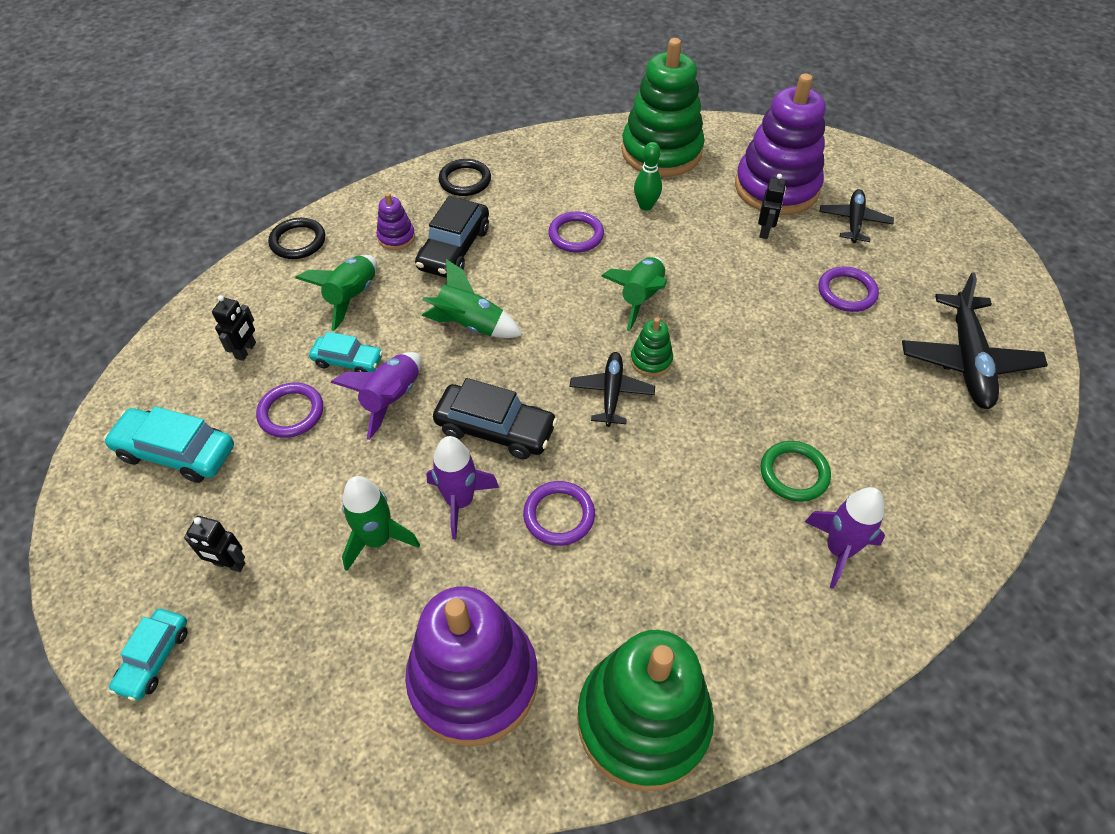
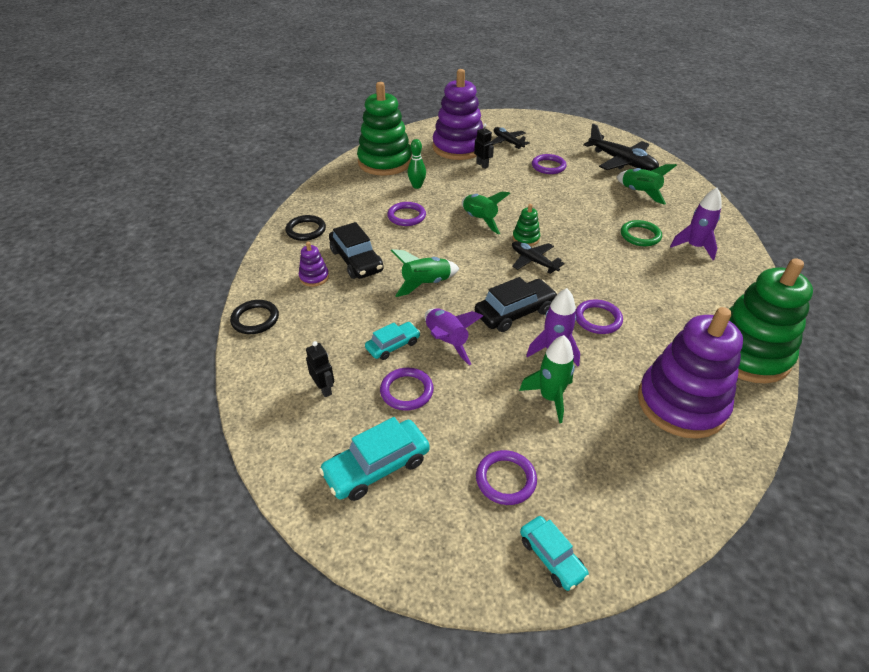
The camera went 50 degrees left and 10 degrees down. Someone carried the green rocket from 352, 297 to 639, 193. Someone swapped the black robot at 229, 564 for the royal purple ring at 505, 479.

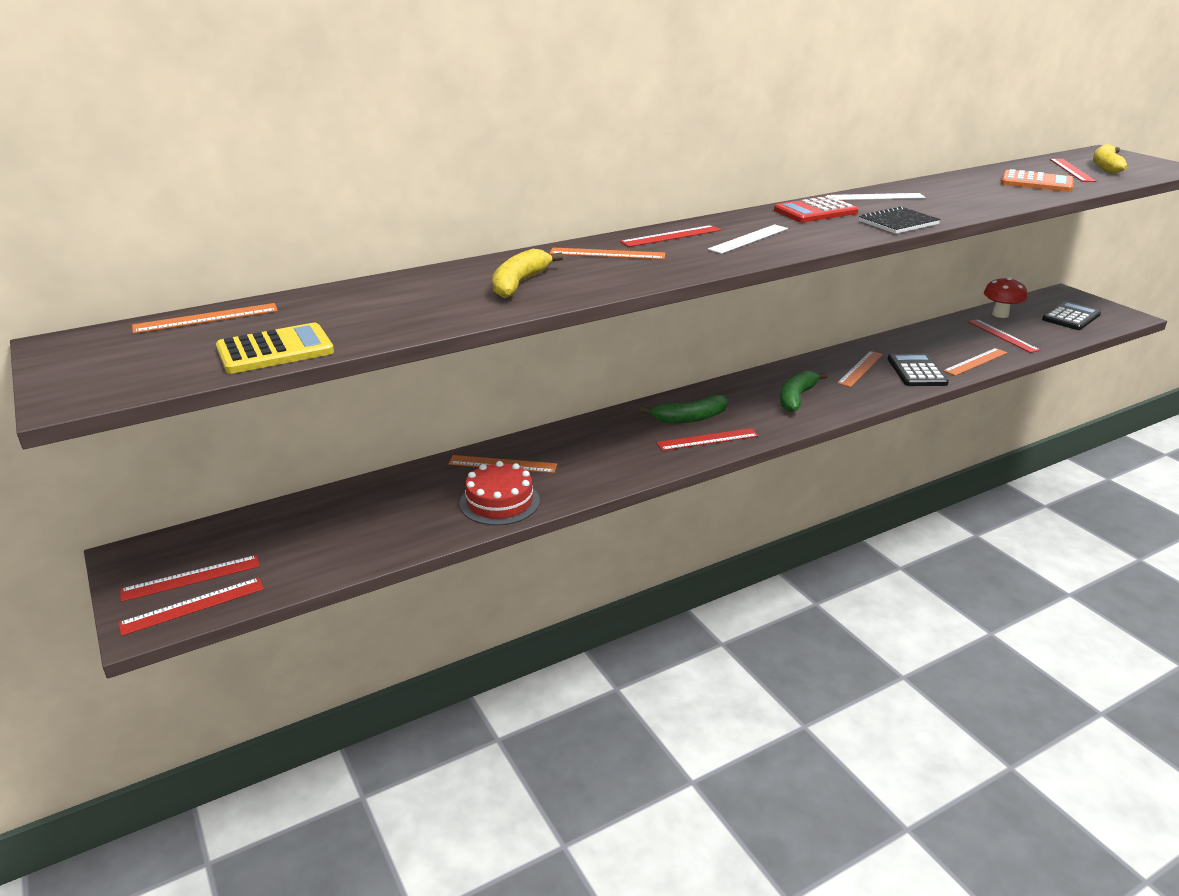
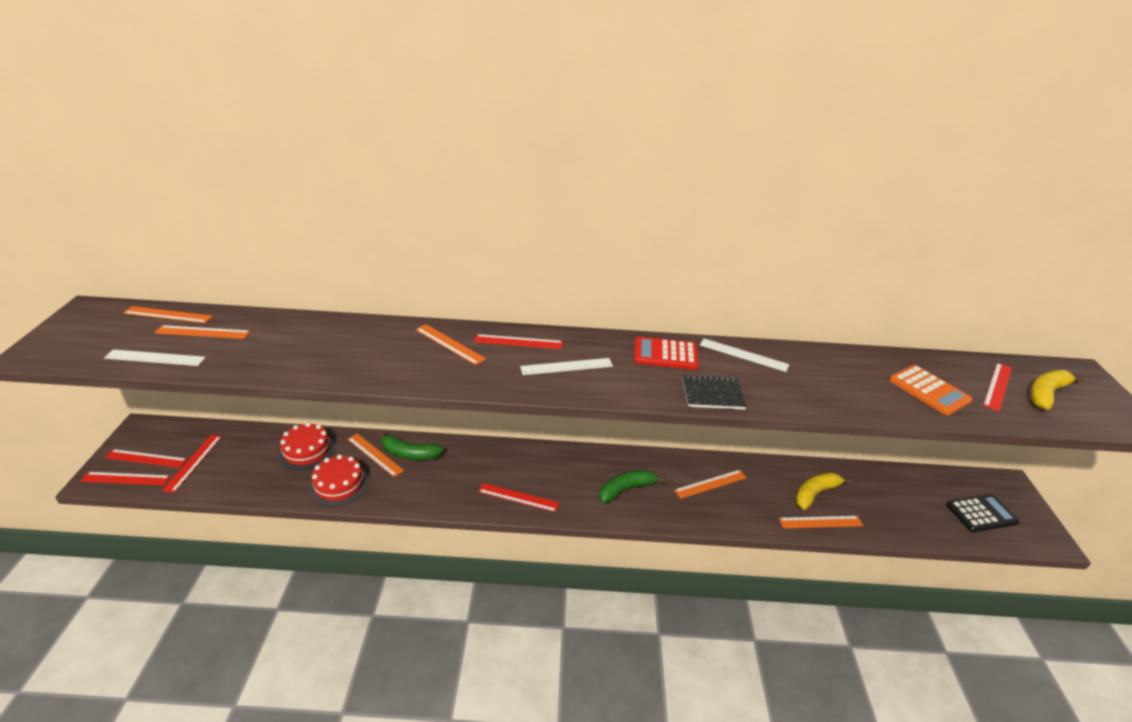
The camera went 30 degrees right and 5 degrees up. Someone carried the golden banana from 519, 284 to 815, 493. Someone took away the crimson mushroom at 1000, 314. Someone carried the crimson ruler from 1002, 335 to 193, 462. Someone swapped the golden adding machine at 275, 350 for the pure white ruler at 155, 358. Someone took away the black adding machine at 916, 371. Someone carried the green banana from 690, 418 to 409, 453. Someone put down the orange ruler at 203, 332. Someone put down the crimson cake at 307, 451.

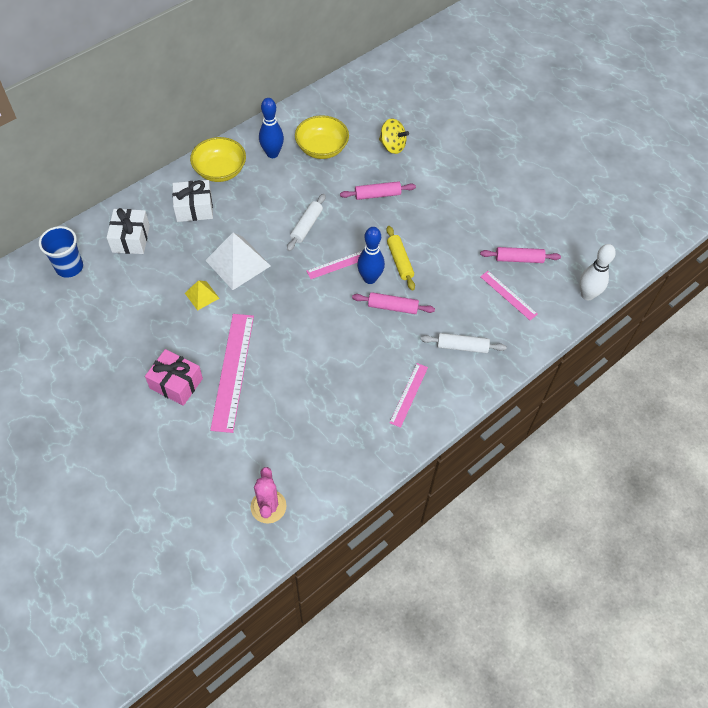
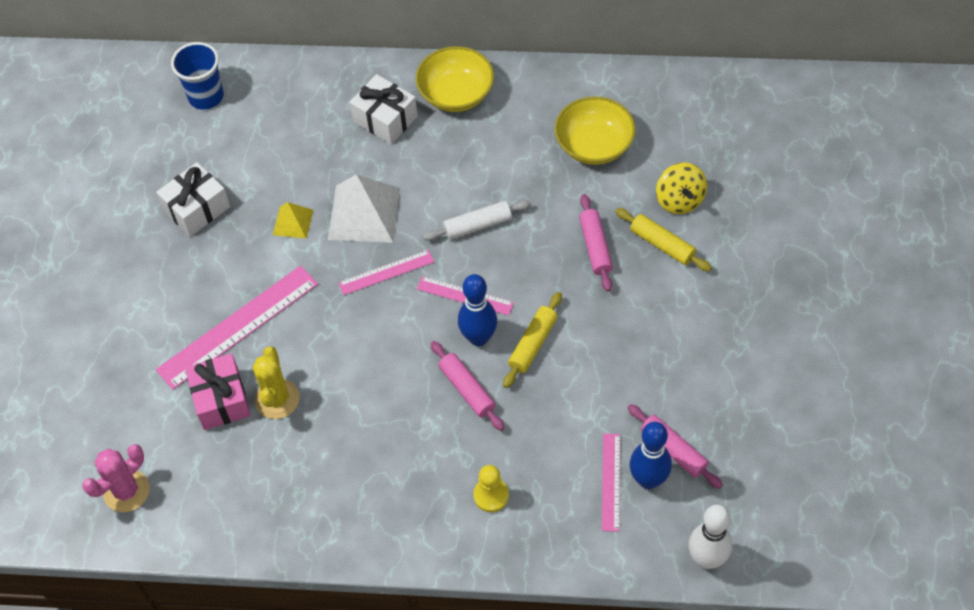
The camera went 50 degrees right and 0 degrees up. Someone carried the royal blue tenpin from 272, 154 to 648, 480. Someone rotated the rosy pastry roller at 377, 195 by 45 degrees clockwise. Someone carried the pure white wrapped gift from 131, 239 to 197, 208. Someone swapped the pure white pastry roller at 462, 346 for the golden game pawn at 491, 495. Someone carried the rosy wrapped gift from 176, 383 to 221, 400. Someone carried the rosy ruler from 408, 394 to 386, 272. Someone put down the golden pastry roller at 662, 244. Someone put down the golden prickly plant at 277, 399.

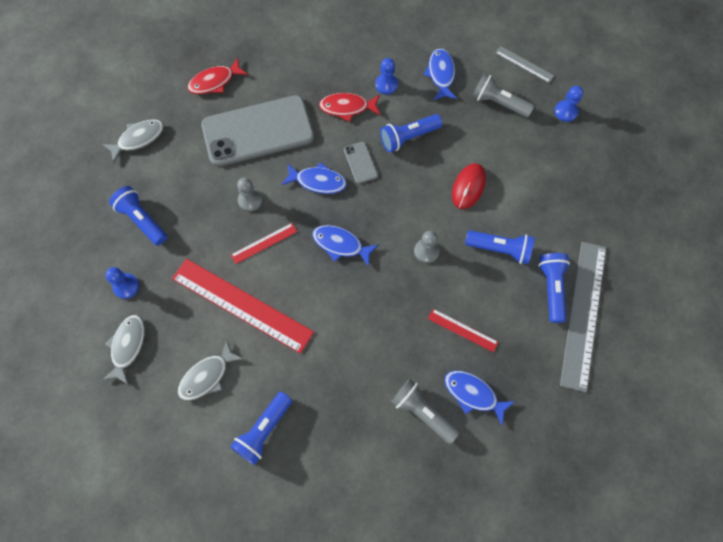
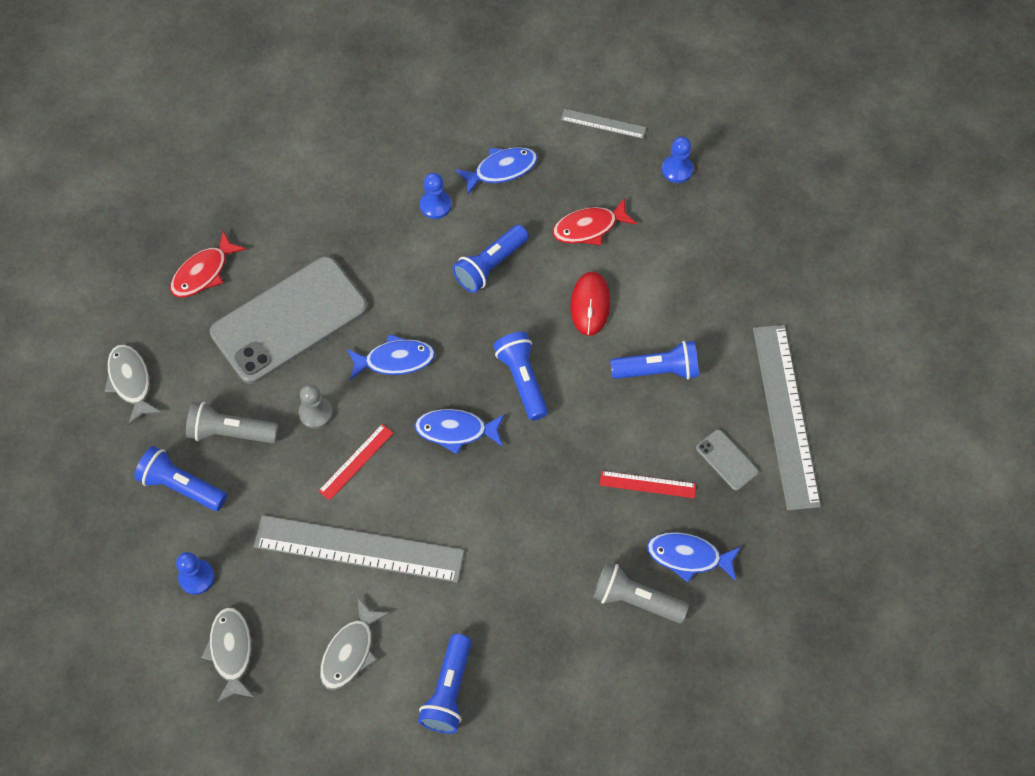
The camera went 20 degrees left and 5 degrees down. Someone rotated the royal blue fish at 441, 74 by 90 degrees clockwise. Someone carried the grey pocket torch from 498, 103 to 231, 432. Someone carried the crimson fish from 347, 108 to 589, 227. Someone rotated the grey fish at 138, 139 by 60 degrees counterclockwise. Someone carried the grey mobile phone from 360, 162 to 727, 460. Someone took away the grey game pawn at 426, 251. Someone carried the royal blue pocket torch from 551, 288 to 522, 380. Someone repainted the crimson ruler at 242, 305, which became the grey ruler at 359, 549.

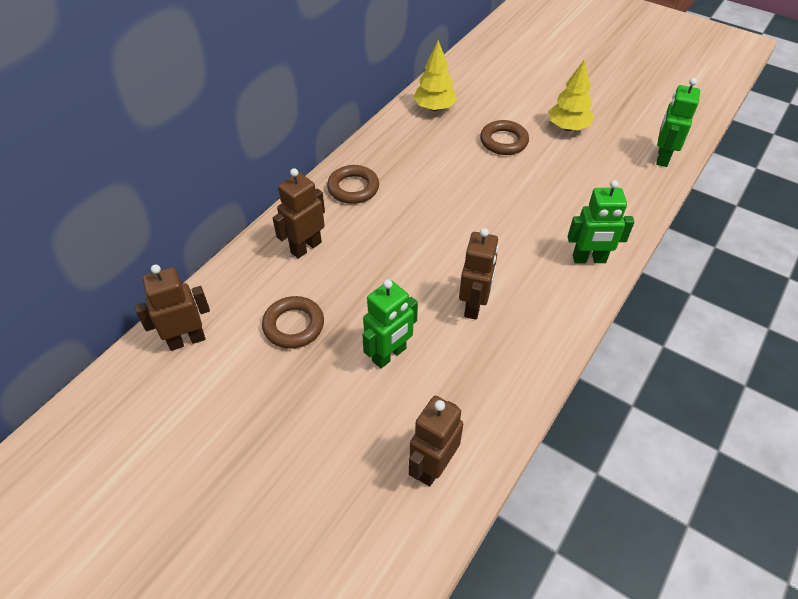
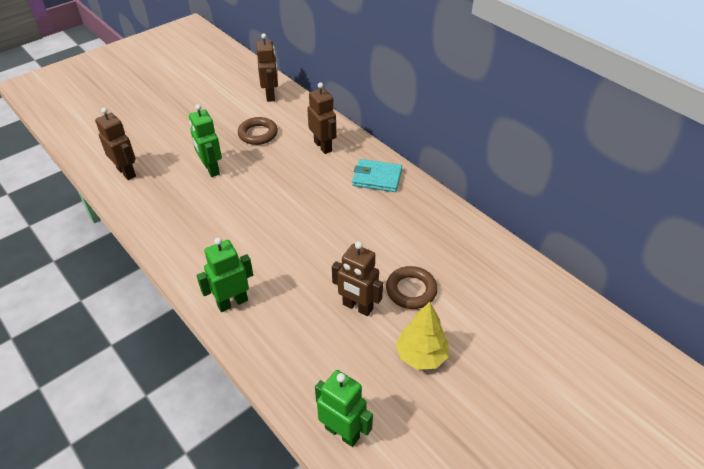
The camera went 105 degrees right and 5 degrees down. Someone took away the golden toy tree at 434, 108. Someone swapped the dark brown ring at 353, 188 for the teal card wallet at 377, 178. Someone rotated the green robot at 589, 259 by 45 degrees clockwise. Someone carried the dark brown robot from 474, 306 to 357, 307.

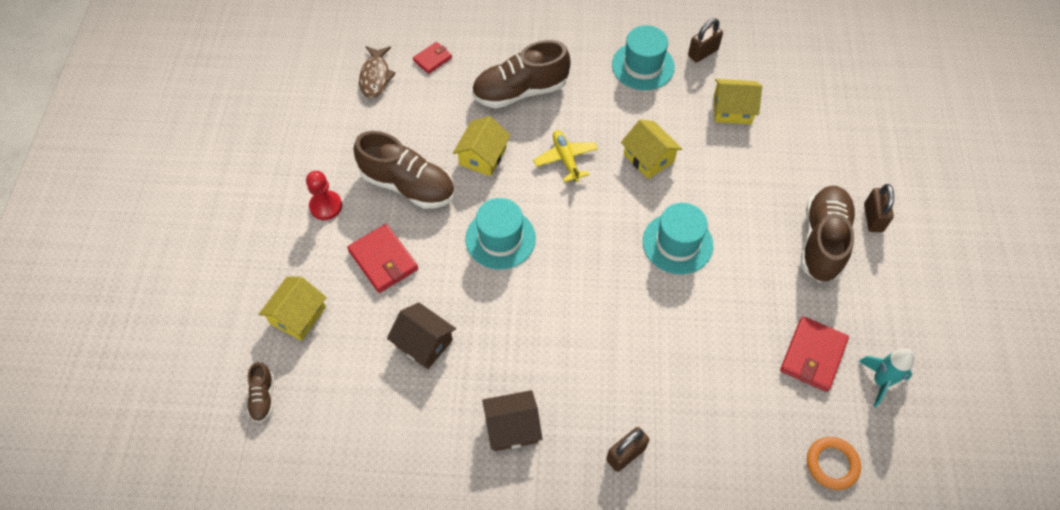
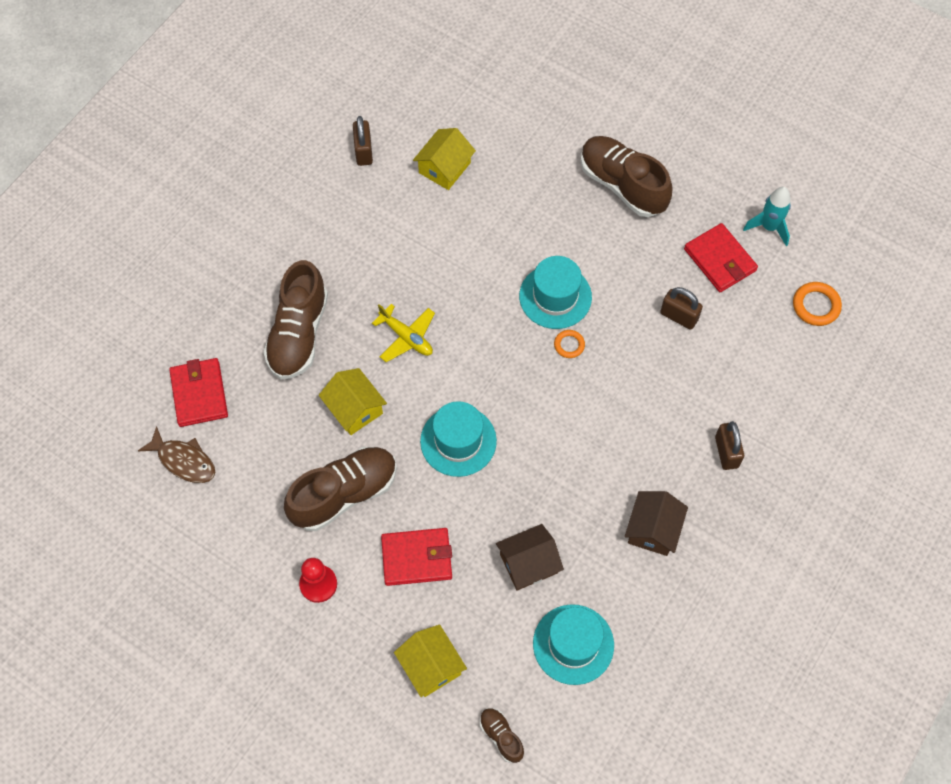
The camera went 60 degrees left and 5 degrees up. Someone carried the teal top hat from 643, 66 to 573, 644. Someone scaled the crimson card wallet at 432, 59 by 1.67. Someone took away the golden house at 648, 158. Someone rotated the golden toy plane at 566, 159 by 150 degrees counterclockwise. Someone carried the dark brown small lock from 873, 218 to 679, 316. Someone rotated the dark brown shoe at 263, 397 by 150 degrees counterclockwise. Someone put down the orange ring at 569, 345.

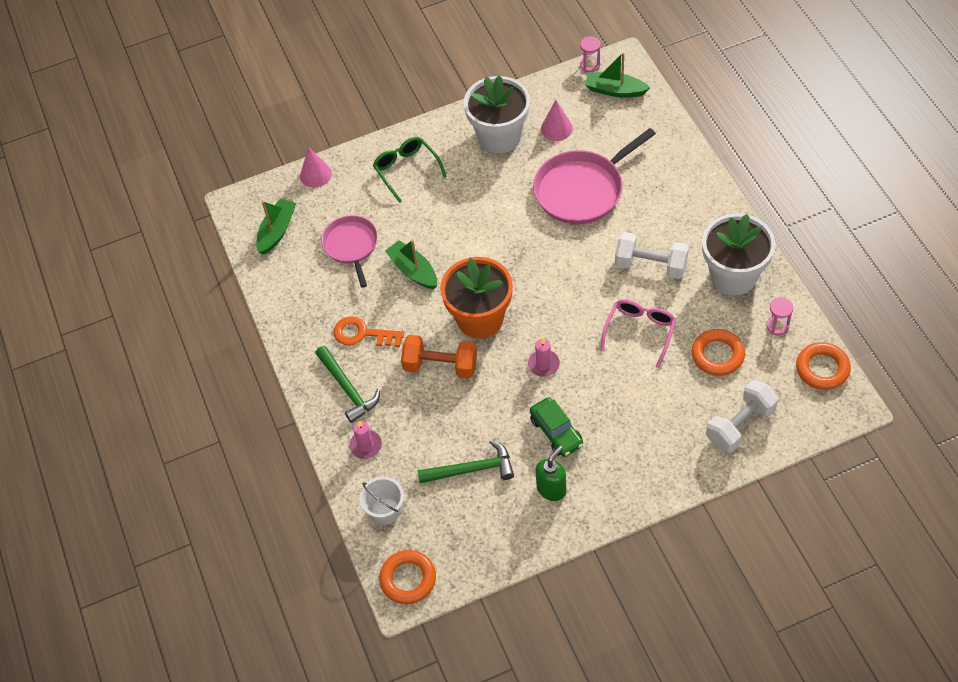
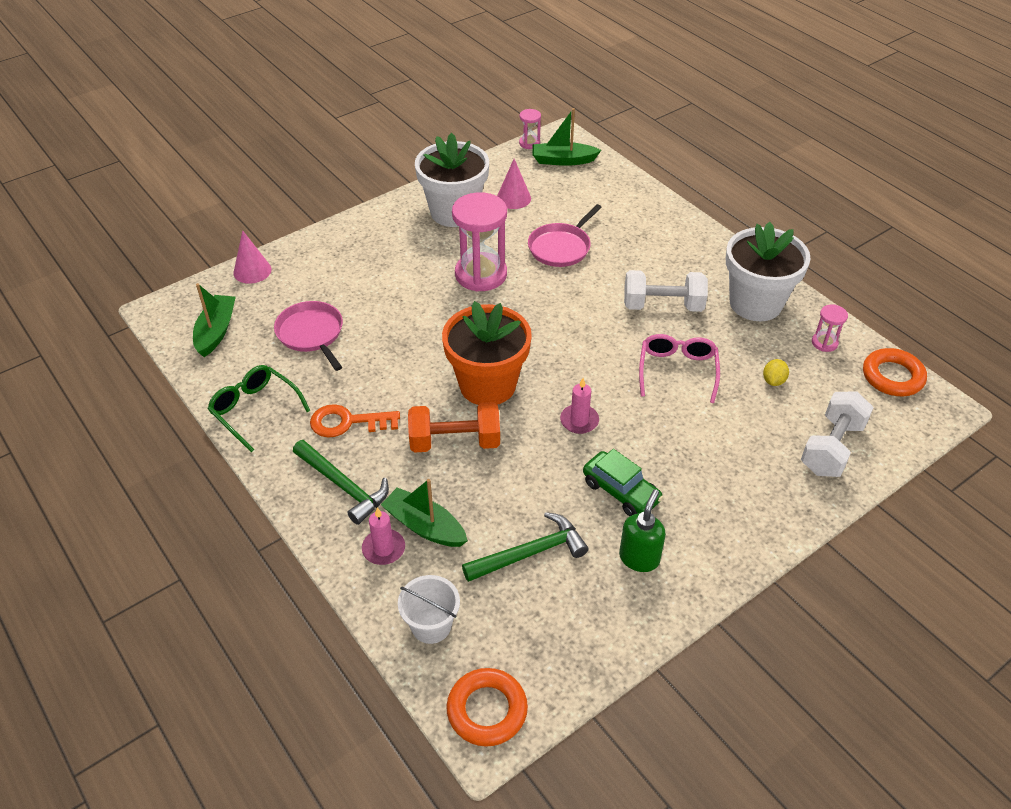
The camera went 20 degrees left and 10 degrees down. Someone scaled the rosy pan at 582, 190 by 0.63. Someone carried the green eyeglasses from 406, 170 to 255, 410. Someone carried the green toy boat from 413, 271 to 424, 526. Someone swapped the orange ring at 717, 355 for the golden citrus fruit at 773, 381. Someone put down the rosy sandglass at 481, 274.

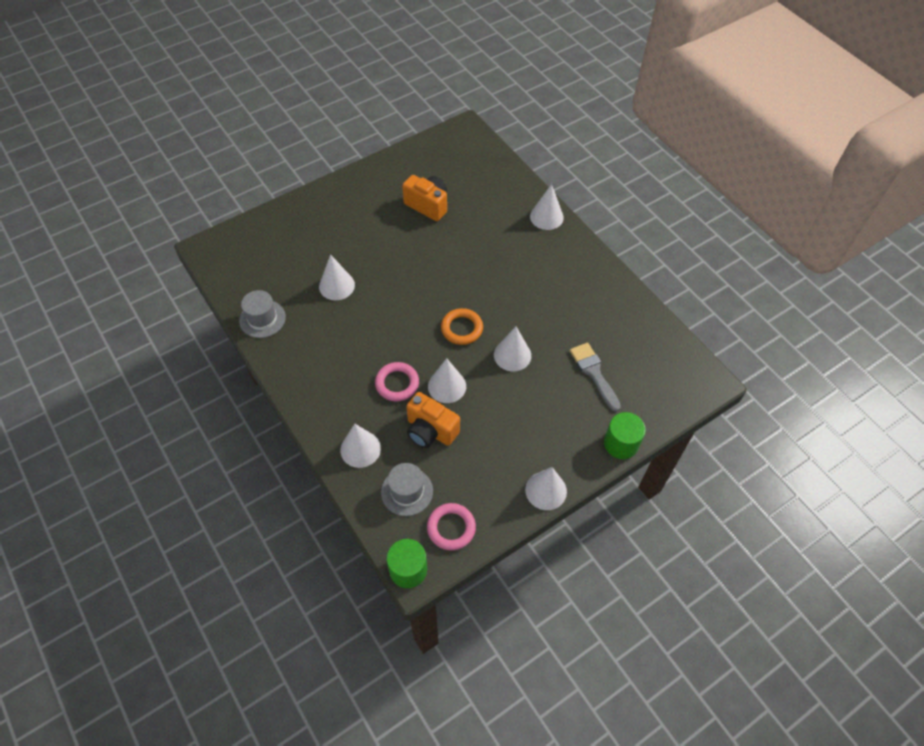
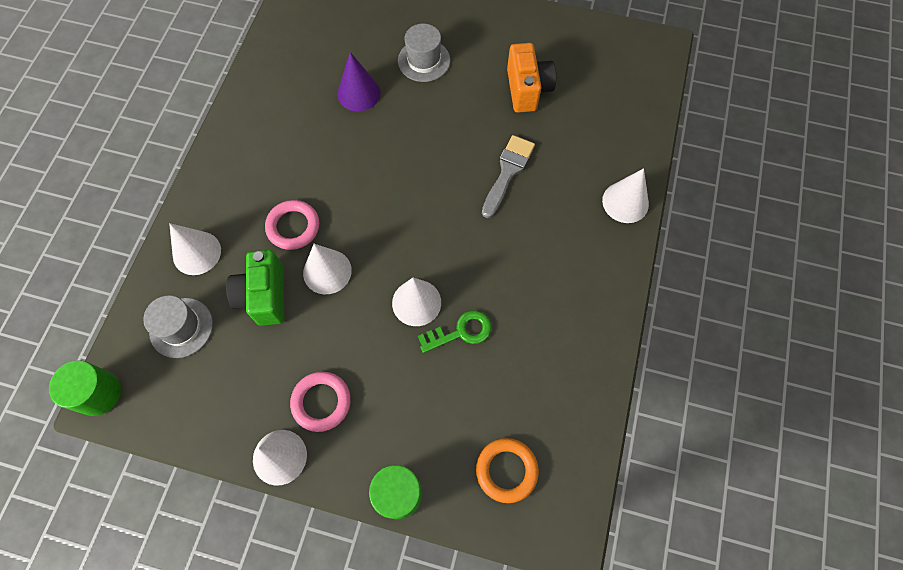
The camera went 50 degrees right and 10 degrees up. Someone repainted the pure white cone at 336, 285, which became the royal purple cone at 359, 93. Someone carried the grey top hat from 262, 319 to 424, 60. Someone carried the orange ring from 462, 328 to 506, 470. Someone carried the grey brush from 594, 373 to 507, 172. Someone repainted the orange camera at 430, 431, which became the green camera at 264, 296. Someone carried the rosy ring from 451, 528 to 321, 402. Someone put down the green key at 461, 332.

